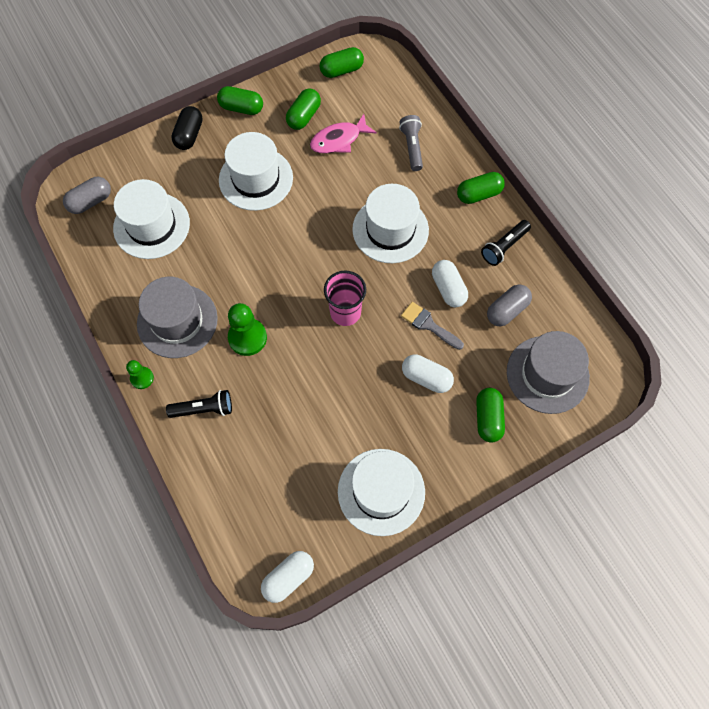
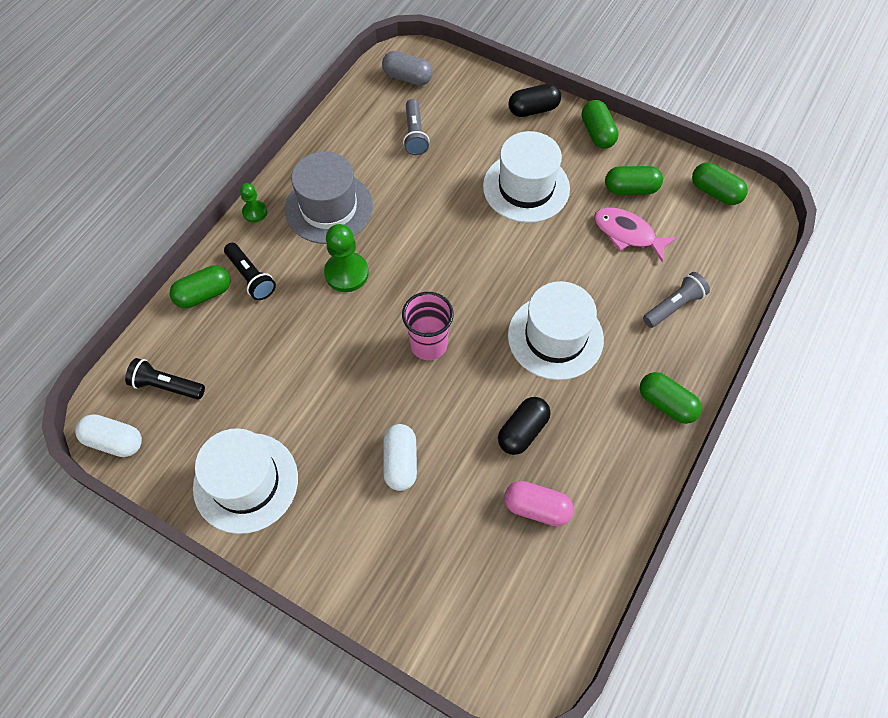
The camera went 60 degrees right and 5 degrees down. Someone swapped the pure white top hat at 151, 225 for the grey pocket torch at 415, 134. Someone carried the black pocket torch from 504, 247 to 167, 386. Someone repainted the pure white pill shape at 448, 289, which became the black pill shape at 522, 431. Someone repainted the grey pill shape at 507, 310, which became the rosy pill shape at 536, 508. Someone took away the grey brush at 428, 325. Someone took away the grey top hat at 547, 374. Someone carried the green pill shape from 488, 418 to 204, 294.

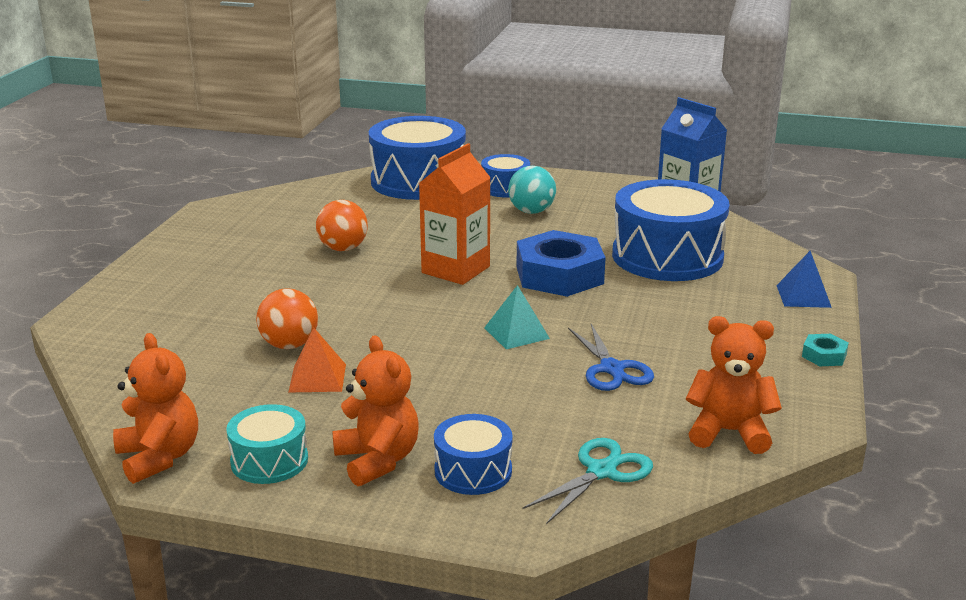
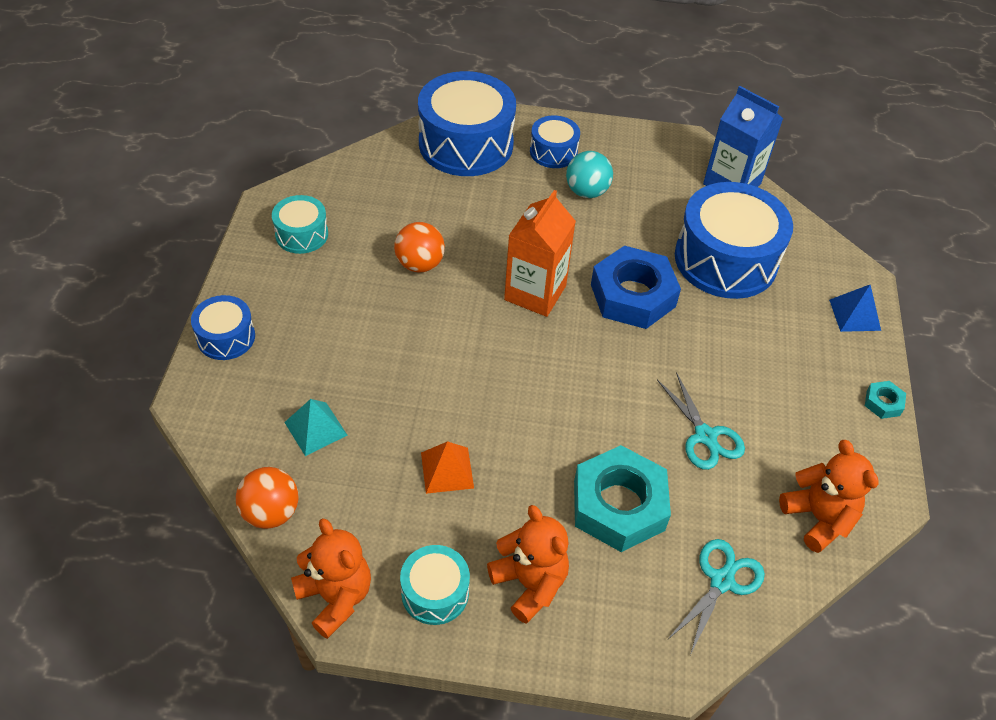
The camera went 10 degrees left and 25 degrees up. Someone carried the teal pyramid shape from 516, 333 to 315, 428. Someone carried the orange play ball from 289, 345 to 271, 512. Someone rotated the orange teddy at 729, 432 by 60 degrees clockwise. Someone repainted the royal blue shears at 611, 369, which became the teal shears at 705, 436. Someone carried the royal blue drum from 473, 471 to 226, 337. Someone put down the teal drum at 302, 234. Someone put down the teal hex nut at 618, 505.

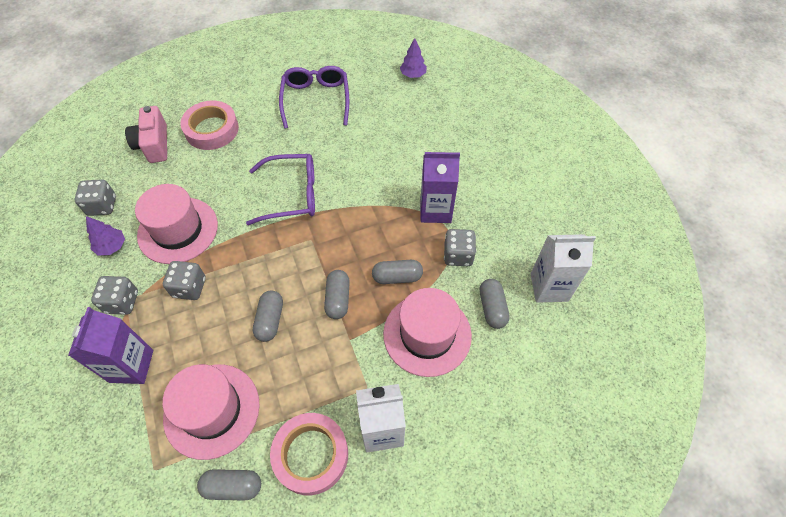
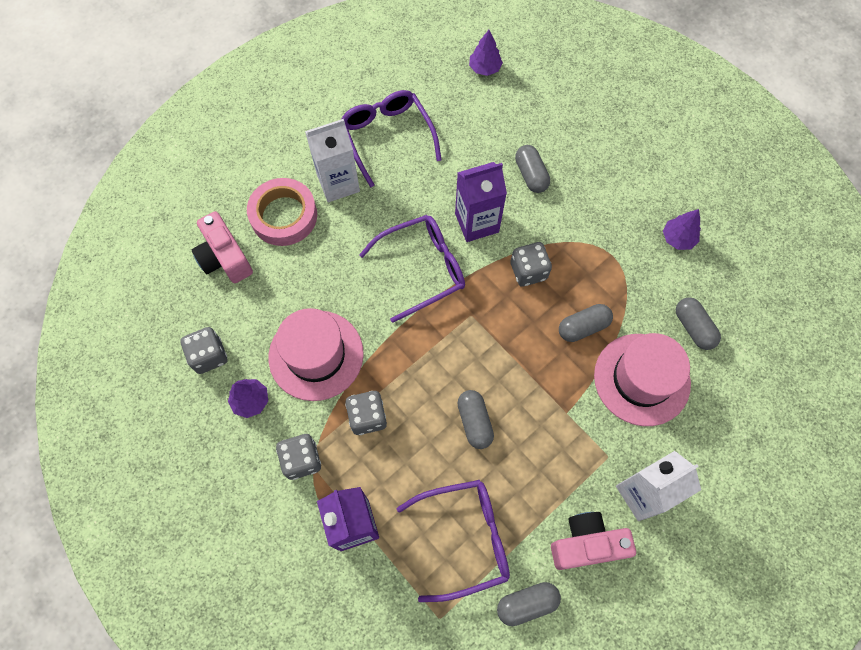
The camera went 20 degrees left and 10 degrees up. Someone carried the royal purple milk carton from 435, 210 to 476, 223. Someone carried the grey game die from 458, 255 to 528, 271. Someone carried the pure white milk carton from 549, 287 to 338, 183. Someone carried the grey pill shape from 338, 299 to 531, 175. Someone swapped the rosy top hat at 212, 410 for the royal purple eyeglasses at 465, 538. Someone swapped the rosy roll of tape at 311, 455 for the rosy camera at 586, 544. Someone put down the royal purple toy tree at 678, 238.

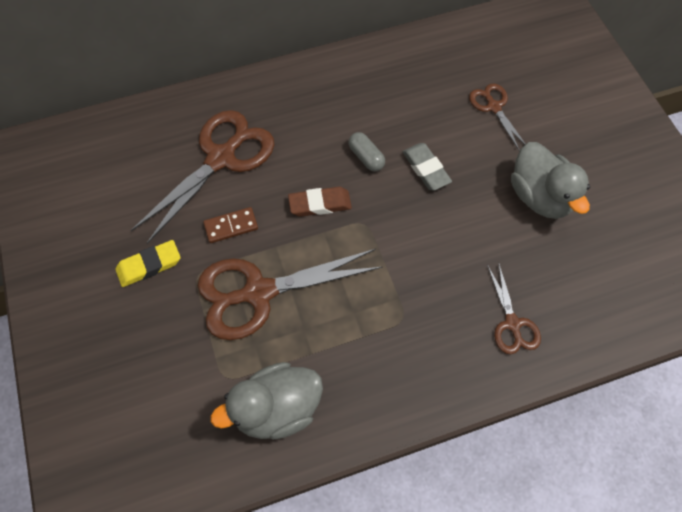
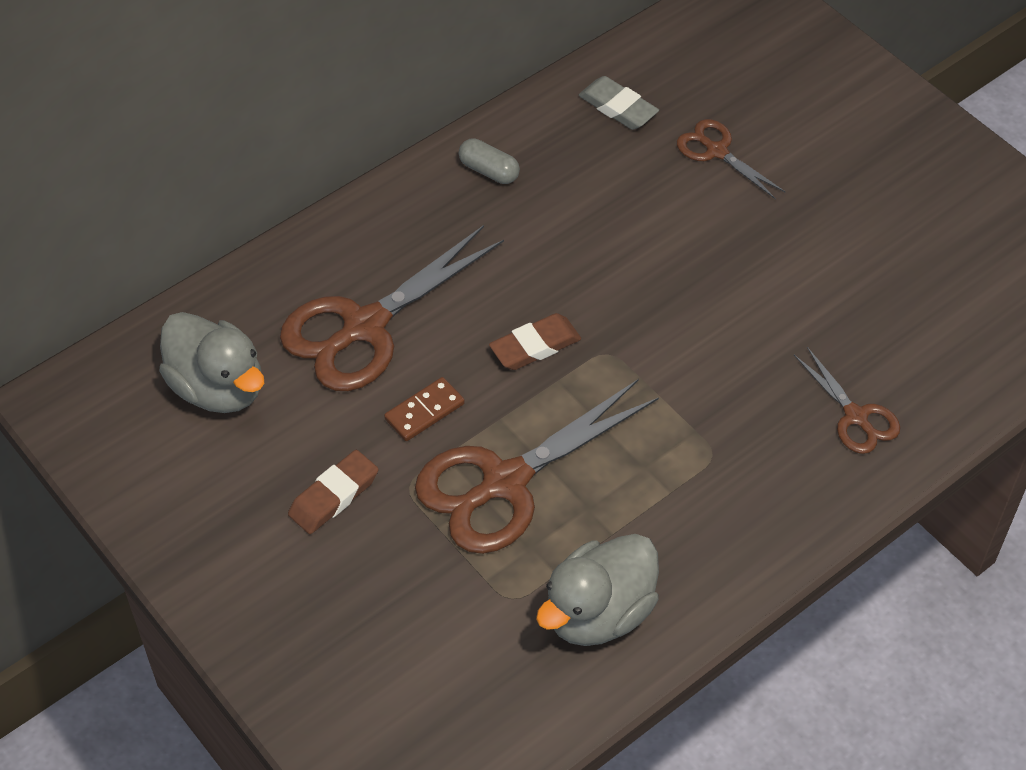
The camera went 20 degrees left and 10 degrees down. Someone rotated the dark brown shears at 221, 158 by 150 degrees counterclockwise. Someone carried the grey pill shape from 366, 157 to 489, 171. Someone carried the grey rubber duck from 540, 197 to 218, 387. Someone carried the grey pencil eraser from 426, 169 to 618, 108. Someone repainted the golden pencil eraser at 149, 265, which became the dark brown pencil eraser at 334, 496.

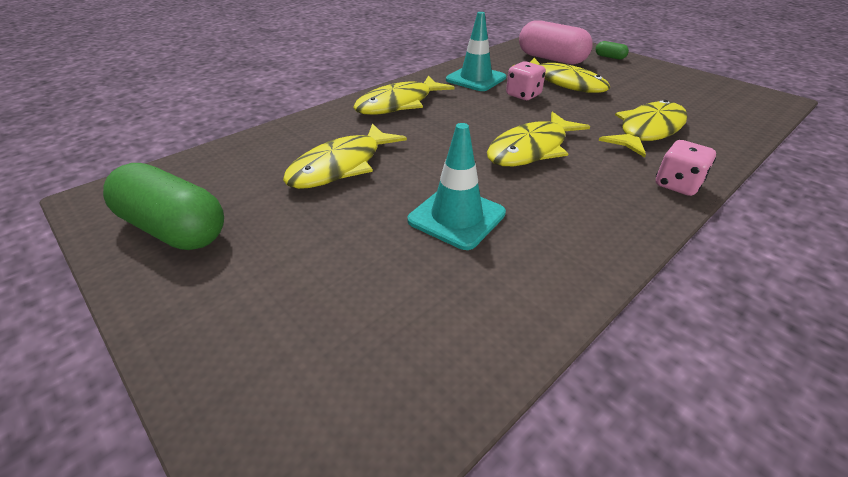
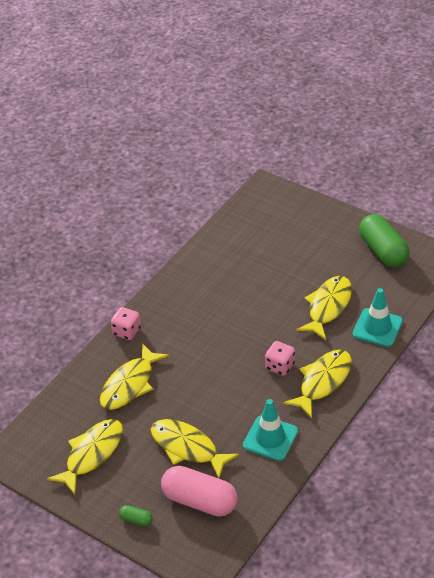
The camera went 170 degrees right and 5 degrees up. Someone carried the rosy game die from 523, 95 to 280, 366. Someone carried the golden fish from 531, 149 to 92, 454. Someone carried the teal road cone from 456, 217 to 377, 328. Someone rotated the green pill shape at 174, 229 by 45 degrees clockwise.

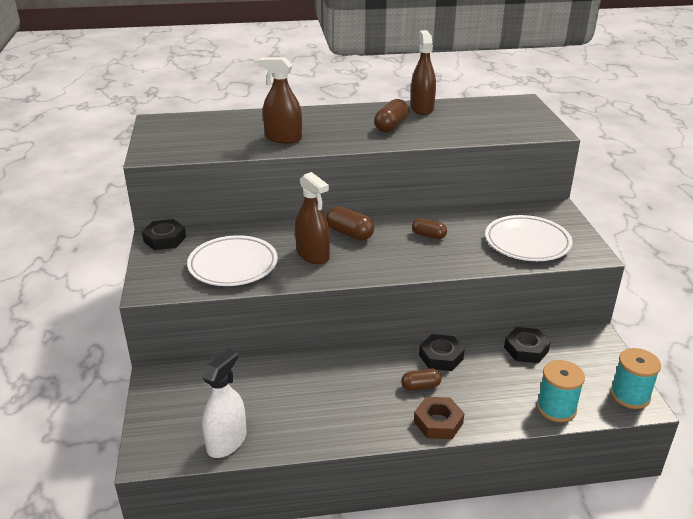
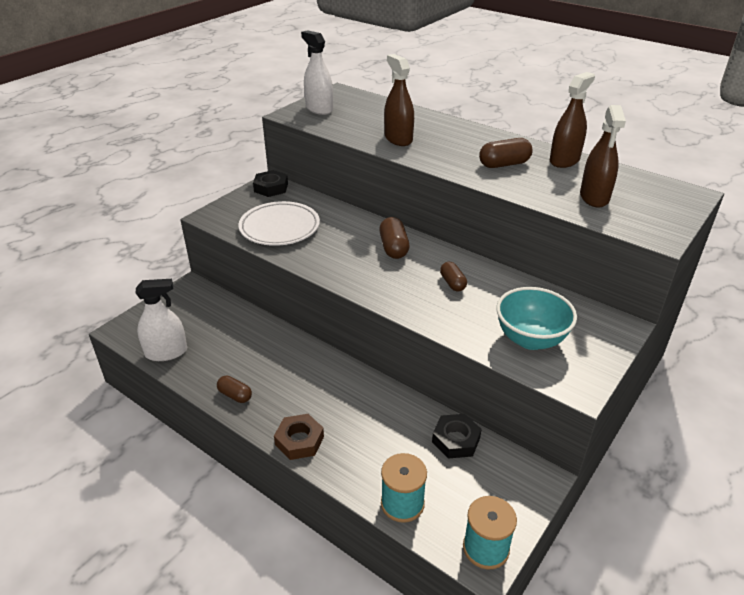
The camera went 45 degrees right and 5 degrees up. Someone carried the dark brown spray cleaner from 313, 255 to 594, 197. Someone swapped the pure white plate at 527, 243 for the teal bowl at 530, 339. Someone took away the black hex nut at 441, 357. Someone carried the dark brown pill shape from 420, 386 to 235, 395. Someone put down the pure white spray cleaner at 319, 109.

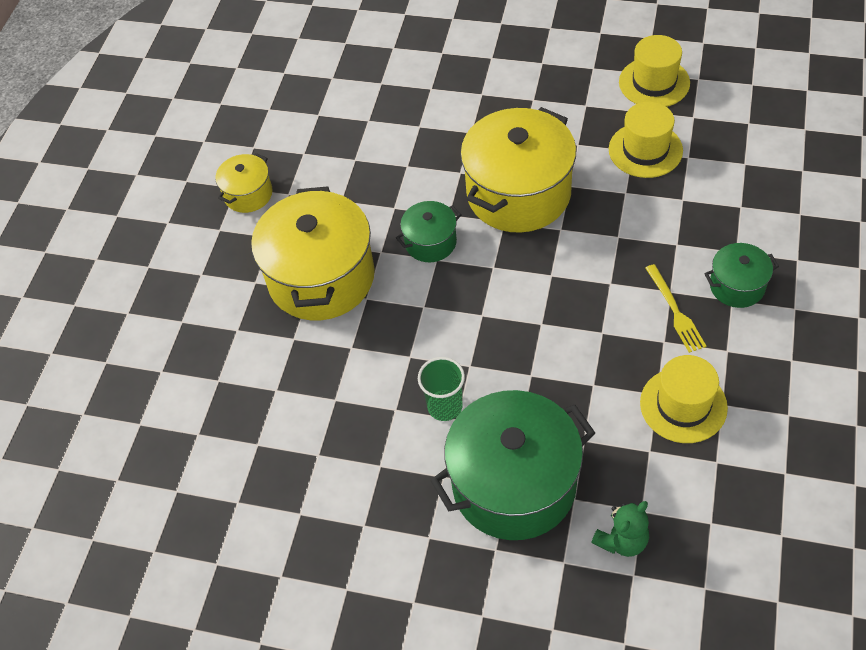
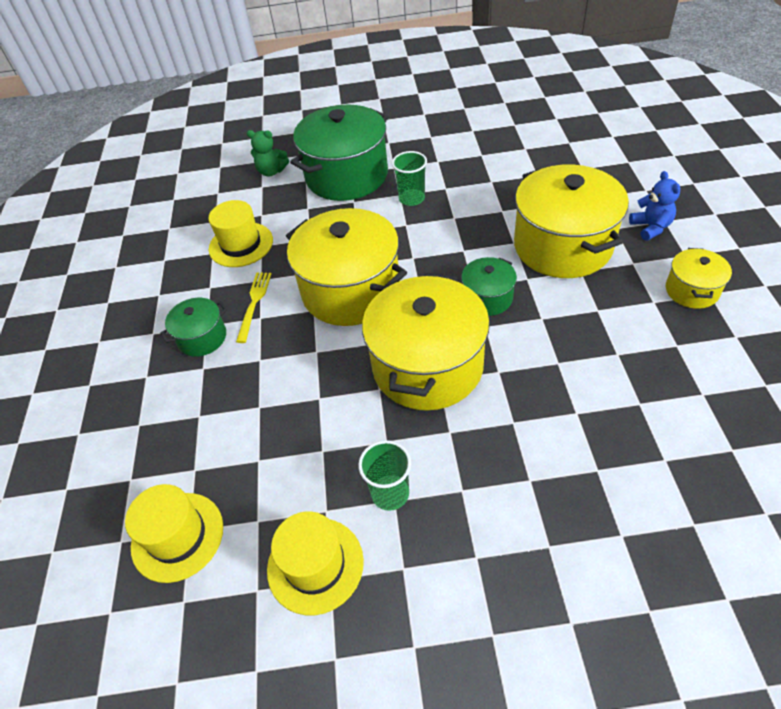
The camera went 160 degrees right and 5 degrees down. Someone carried the golden top hat from 645, 150 to 177, 536. Someone rotated the golden dinner fork at 675, 311 by 45 degrees clockwise. Someone rotated the green teddy at 622, 540 by 105 degrees counterclockwise. Someone put down the royal blue teddy at 650, 227. Someone put down the golden cooking pot at 351, 290. Someone put down the green cup at 390, 493.

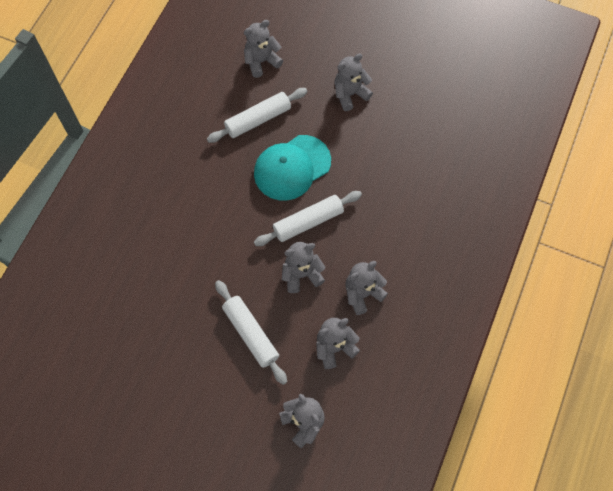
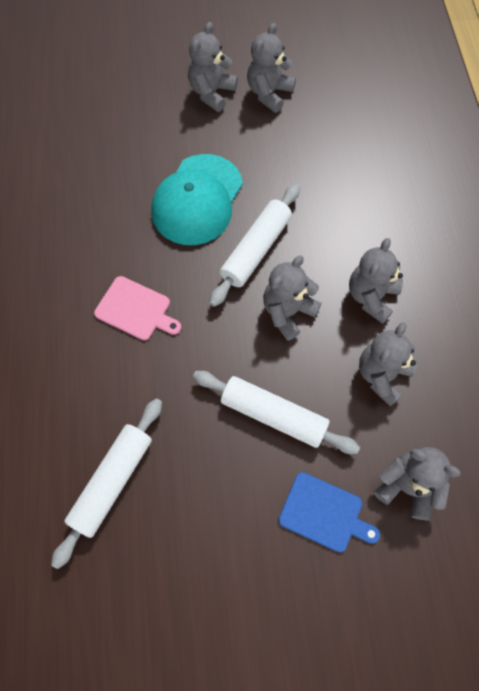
The camera went 30 degrees left and 0 degrees up. Someone carried the grey teddy from 261, 61 to 269, 93. Someone carried the pure white pastry roller from 258, 119 to 112, 482. Someone put down the rosy cutting board at 135, 310. Someone put down the royal blue cutting board at 324, 513.

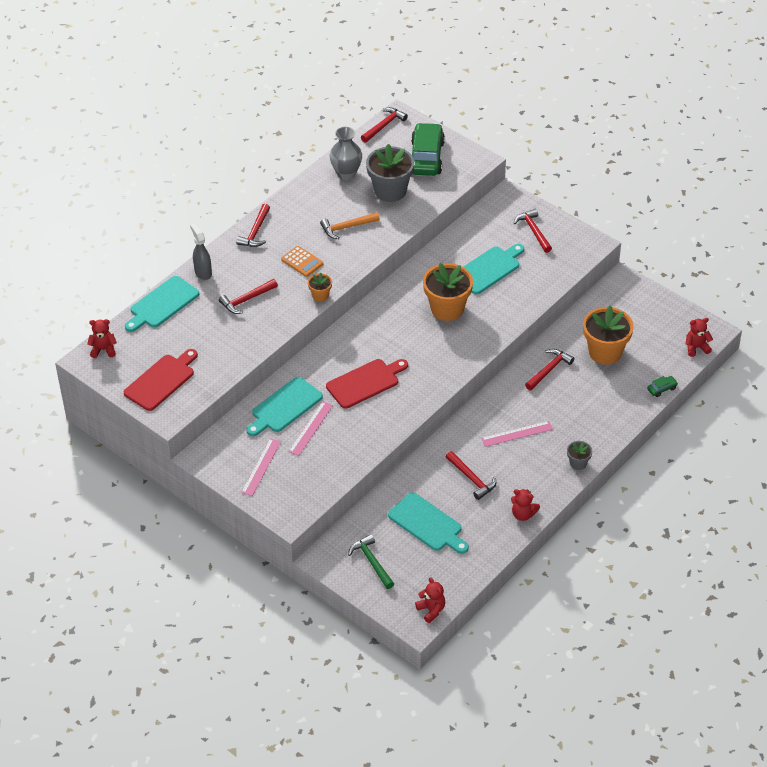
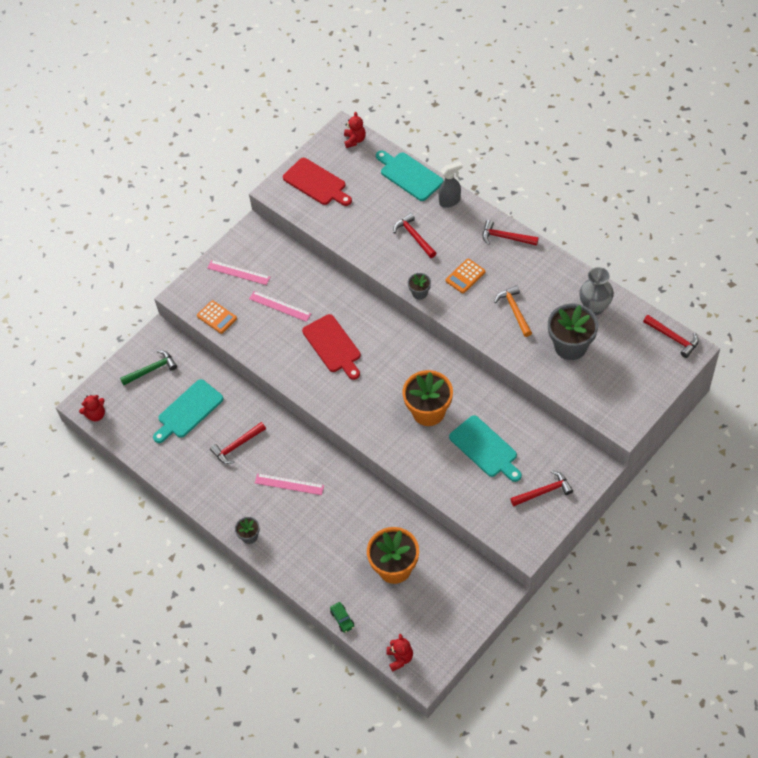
The camera went 95 degrees right and 10 degrees up. Someone took away the green car at 426, 157. Someone repainted the orange potted plant at 320, 295, which became the grey potted plant at 420, 293. Someone took away the crimson claw hammer at 549, 370. Someone took away the teal cutting board at 284, 407. Someone rotated the rosy ruler at 517, 434 by 60 degrees counterclockwise. Someone took away the crimson teddy at 523, 514. Someone put down the orange adding machine at 217, 317.

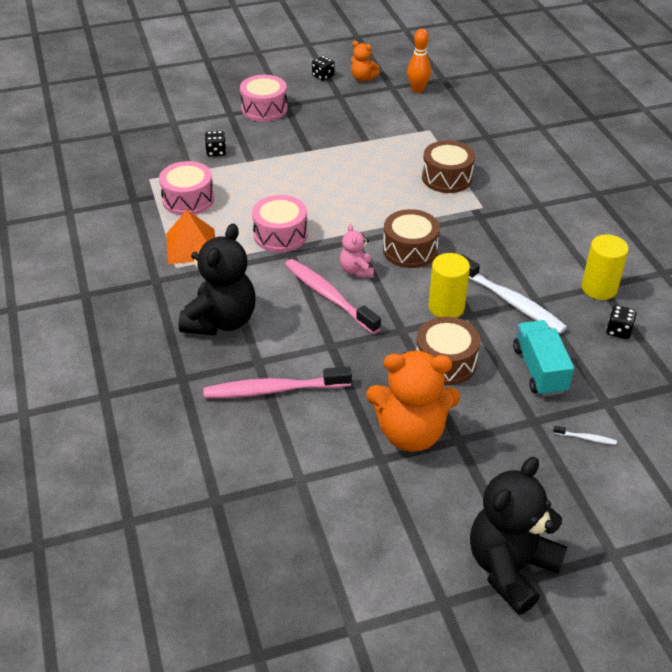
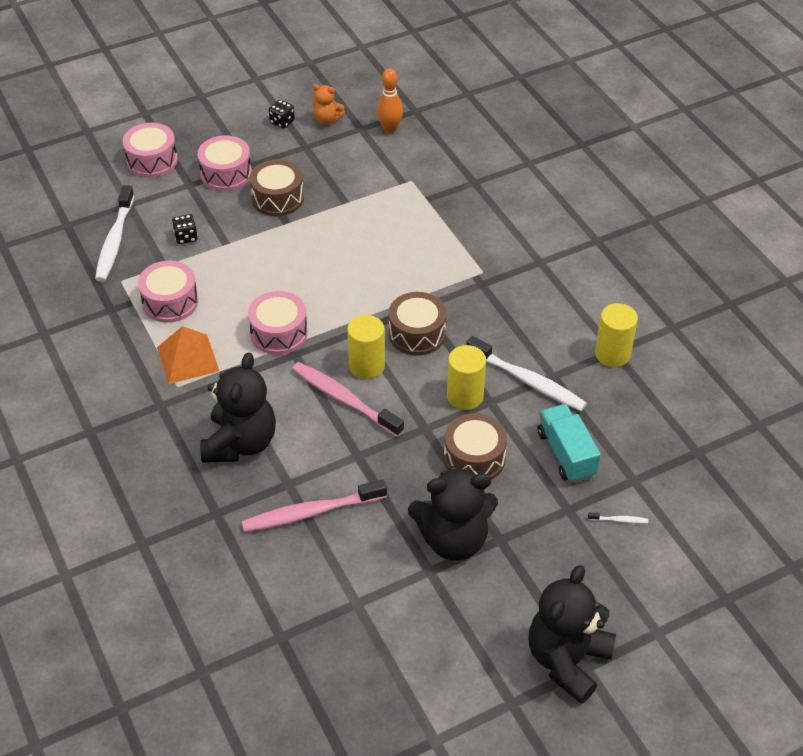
The camera went 10 degrees left and 5 degrees up. Someone carried the dark brown drum from 447, 178 to 277, 198. Someone swapped the rosy teddy at 356, 271 for the golden cylinder shape at 367, 366. Someone took away the black game die at 618, 331. Someone repainted the orange teddy at 411, 433, which became the black teddy at 453, 539. Someone put down the rosy drum at 152, 160. Someone put down the pure white dental brush at 115, 240.

